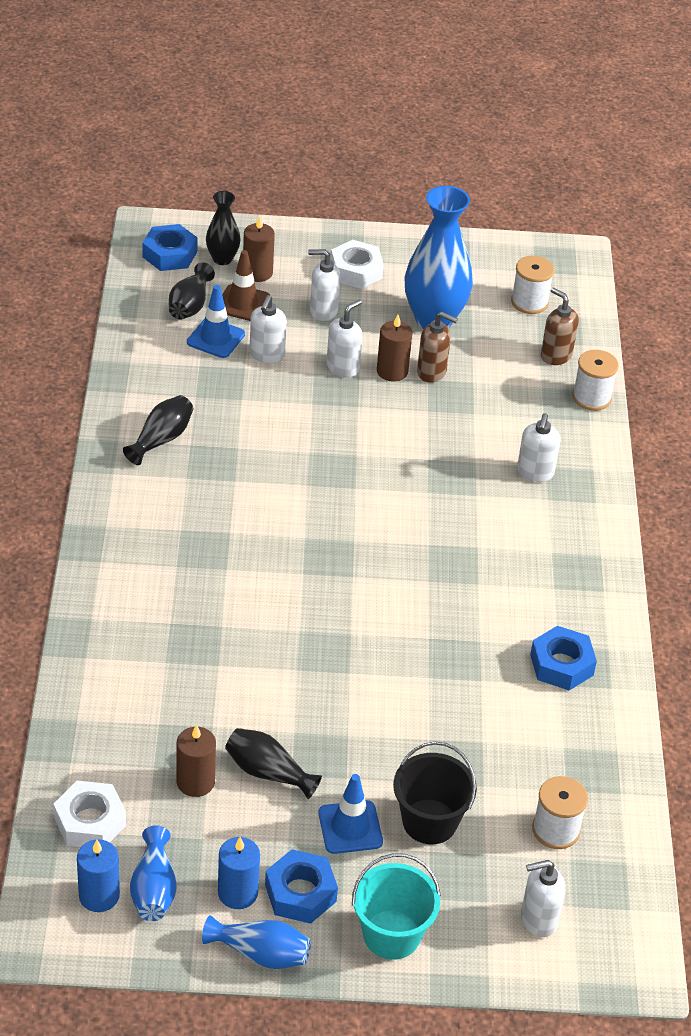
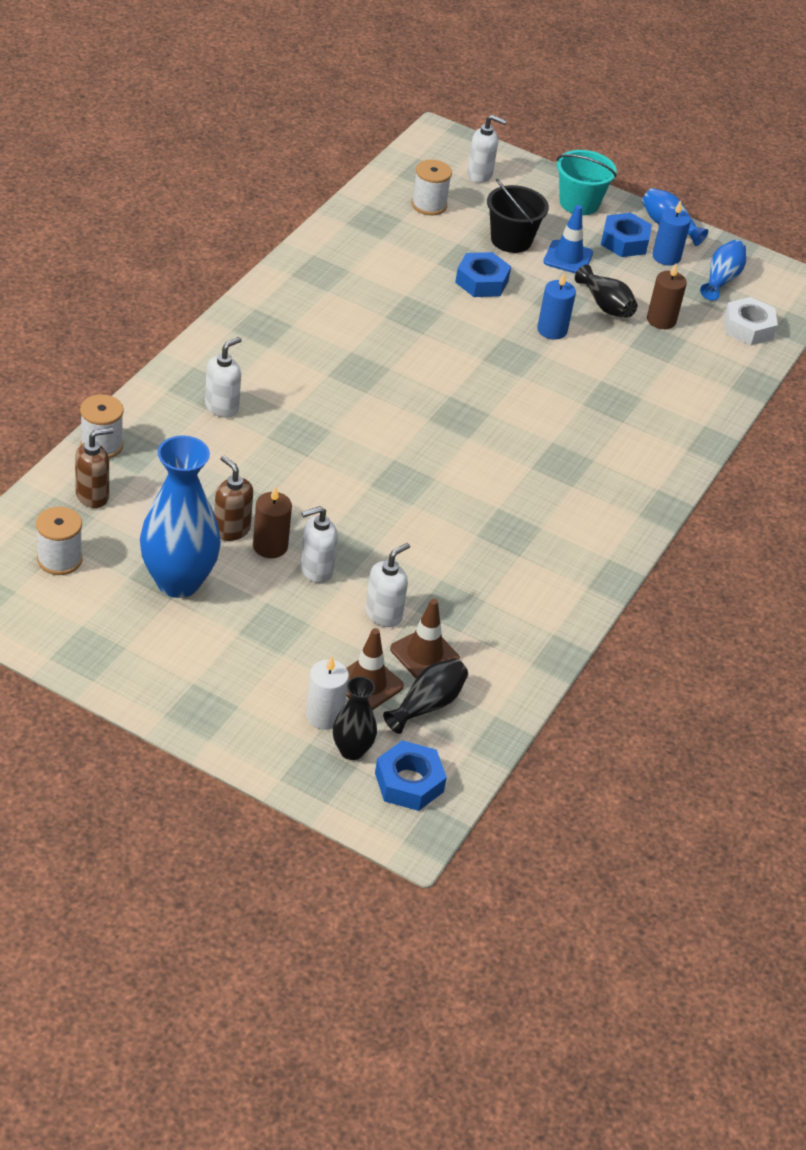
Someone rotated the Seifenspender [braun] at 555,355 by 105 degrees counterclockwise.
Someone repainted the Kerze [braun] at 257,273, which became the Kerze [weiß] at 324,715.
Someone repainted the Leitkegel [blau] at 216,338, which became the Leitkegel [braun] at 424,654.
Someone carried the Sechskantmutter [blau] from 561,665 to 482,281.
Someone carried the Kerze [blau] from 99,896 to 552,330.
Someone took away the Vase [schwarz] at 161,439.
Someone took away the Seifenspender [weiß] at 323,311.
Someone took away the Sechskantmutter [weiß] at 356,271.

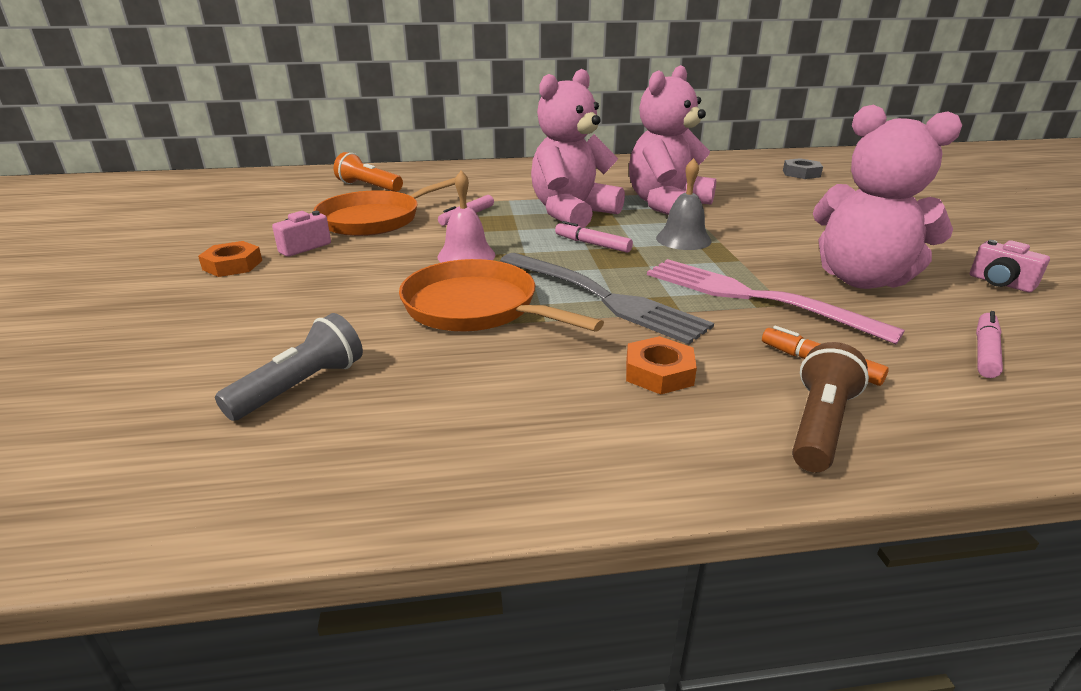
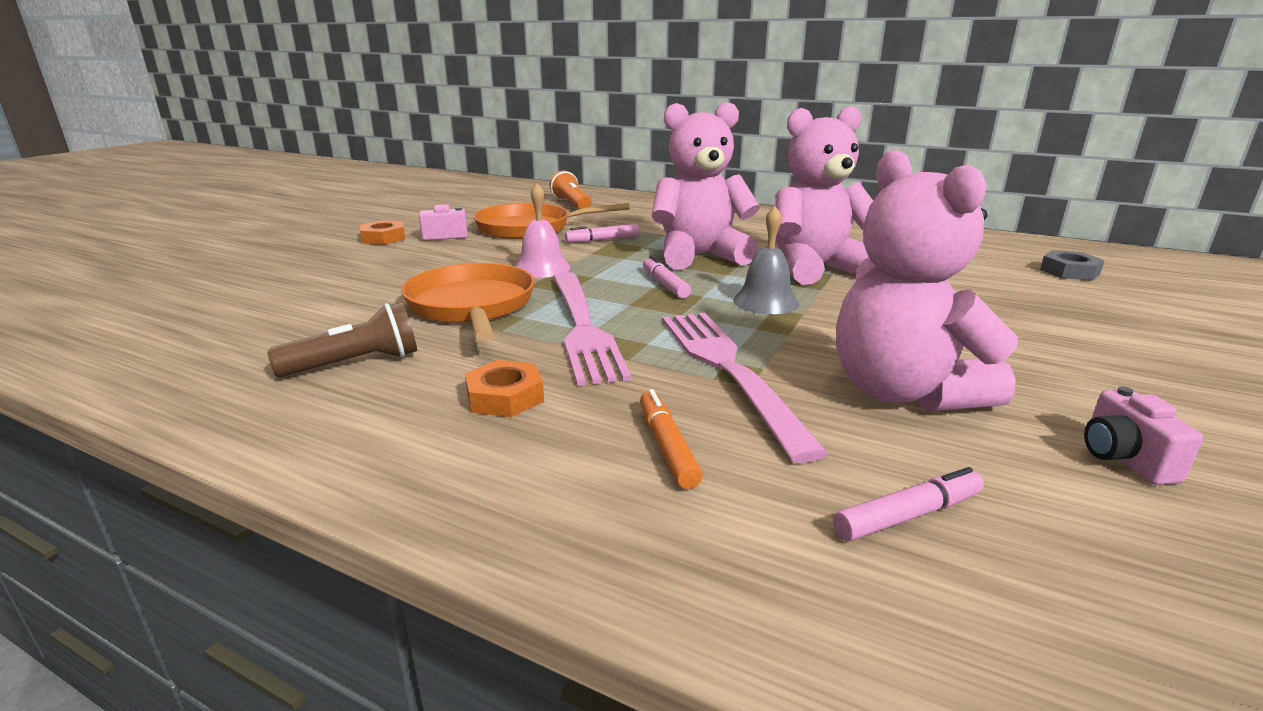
Someone carried the Taschenlampe [braun] from 819,425 to 356,363.
Someone repainted the Gabel [grau] at 604,298, which became the Gabel [rosa] at 583,328.
Someone took away the Taschenlampe [grau] at 301,386.

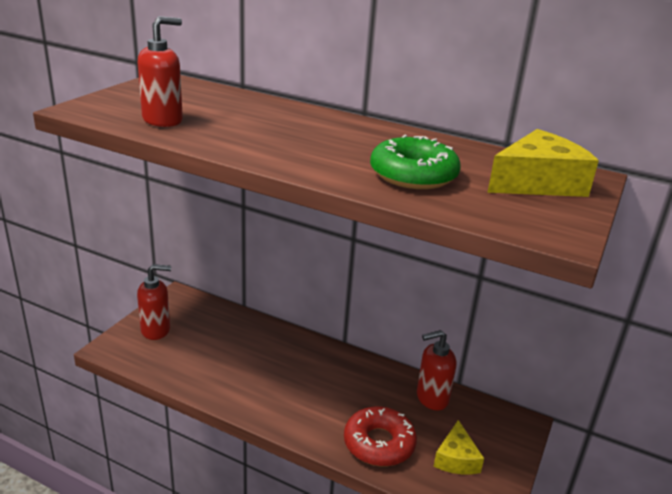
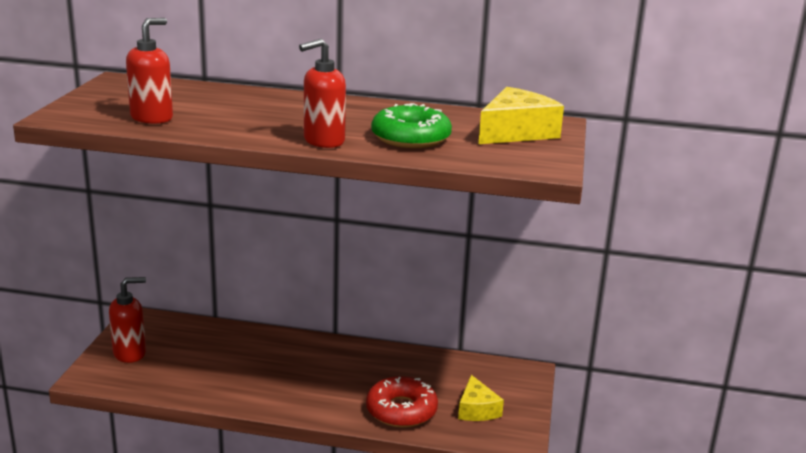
Someone carried the Seifenspender [rot] from 431,398 to 323,141.

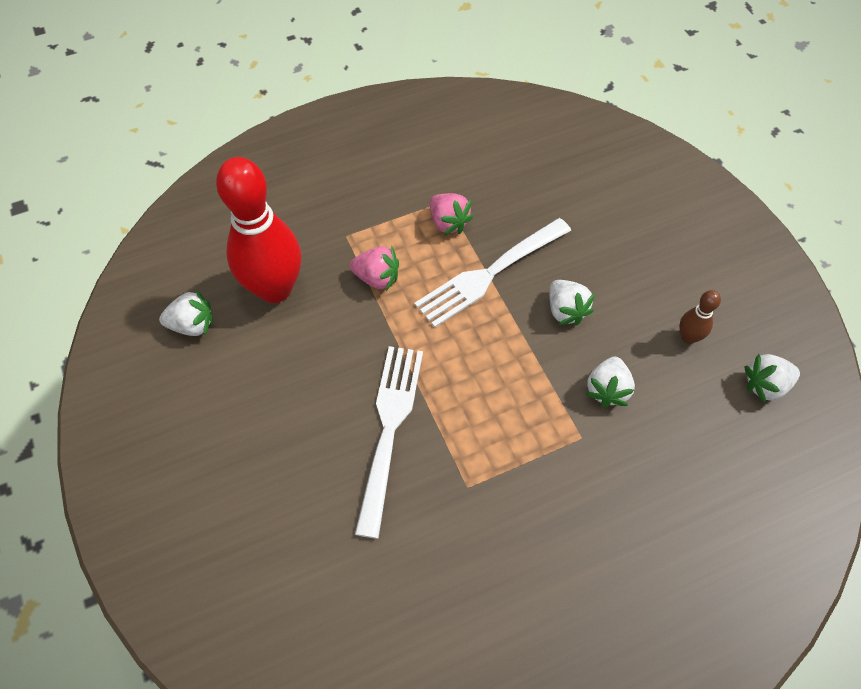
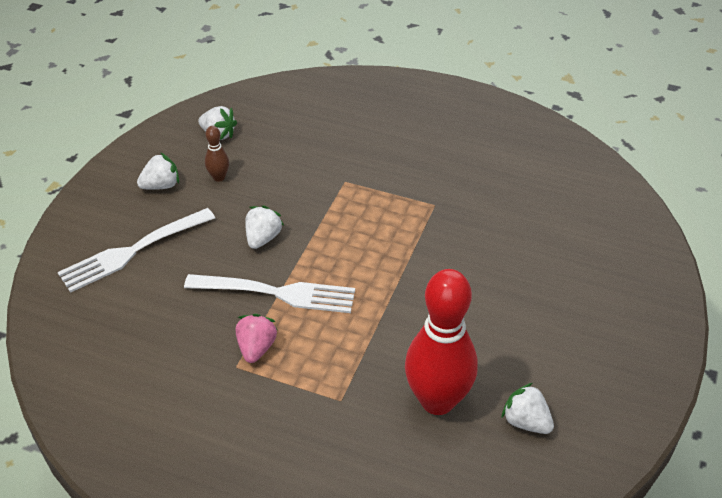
Someone carried the Gabel [weiß] from 389,430 to 133,250.
Someone carried the Erdbeere [weiß] from 607,389 to 161,186.
Someone took away the Erdbeere [rosa] at 377,278.

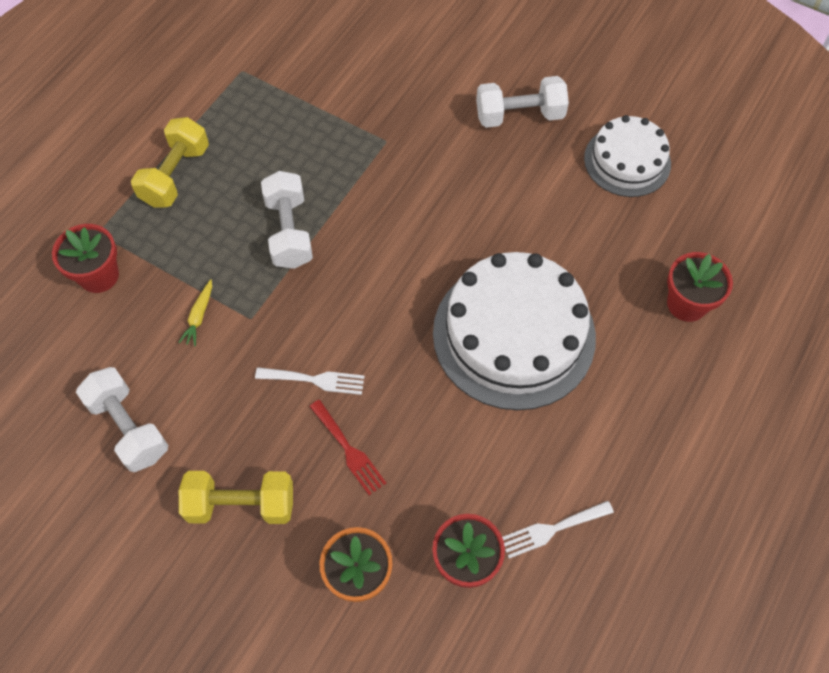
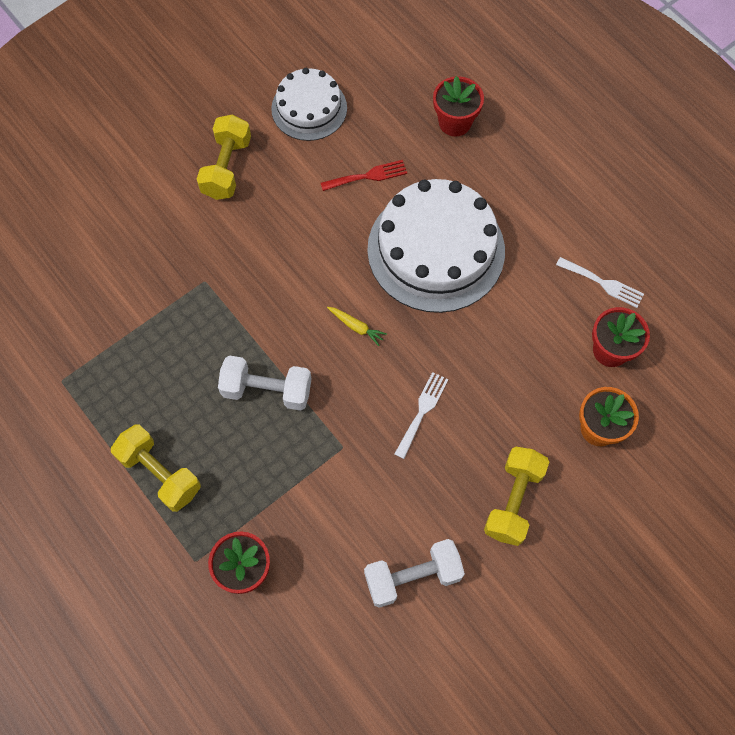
Someone repainted the Hantel [weiß] at 519,115, which became the Hantel [gelb] at 227,168.
Someone carried the Gabel [rot] from 349,450 to 368,176.
Someone carried the Karotte [gelb] from 199,316 to 356,327.
Someone rotated the Gabel [weiß] at 551,530 by 60 degrees counterclockwise.

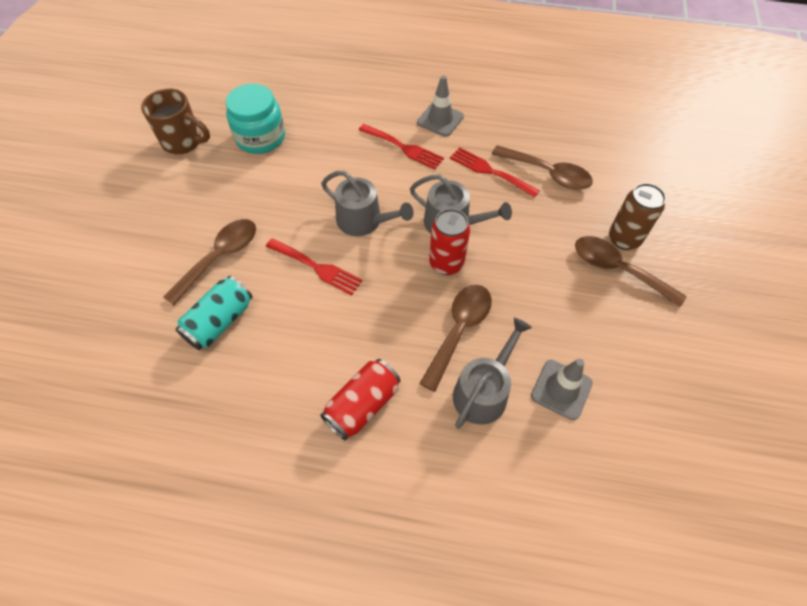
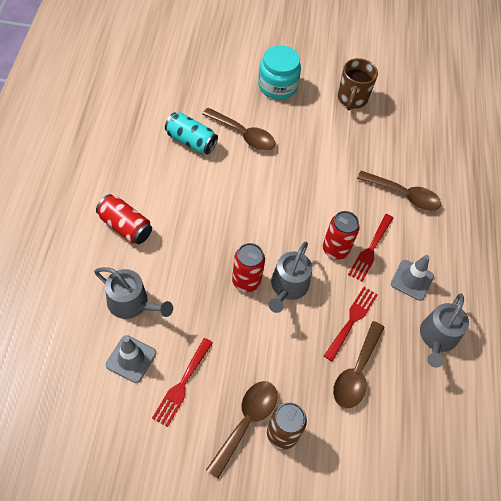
Someone carried the Gabel [rot] from 316,267 to 182,384.
Someone carried the Einmachglas [türkis] from 260,137 to 277,86.
Someone put down the Dose [rot] at 335,249.
Someone carried the Löffel [braun] from 459,330 to 404,195.
Someone carried the Gießkanne [grau] from 364,221 to 437,338.

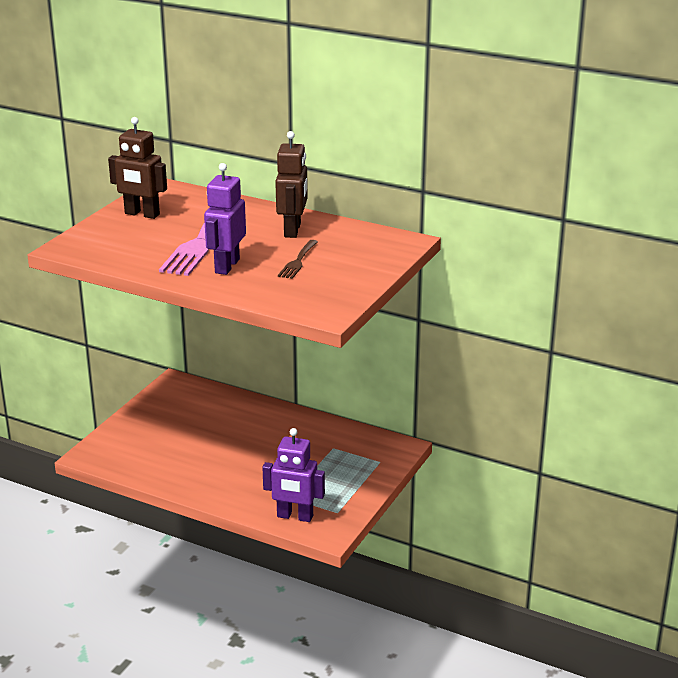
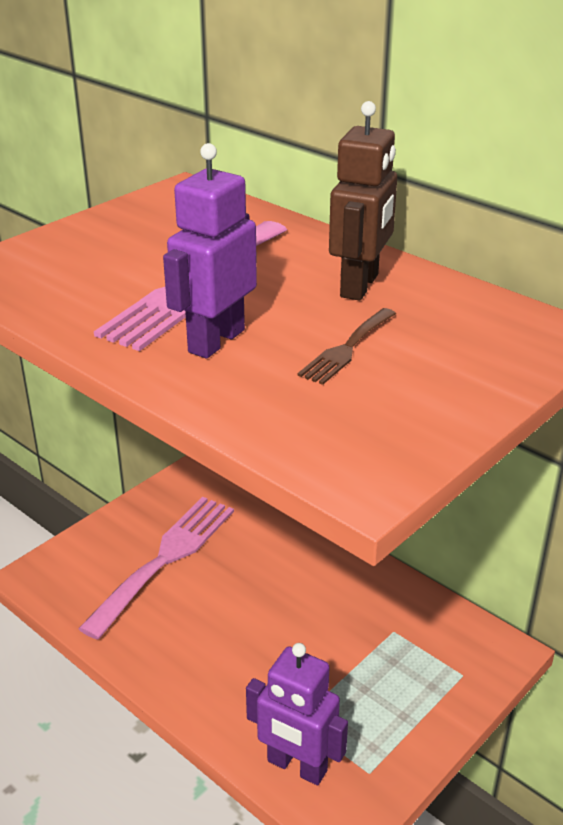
Someone put down the Gabel [rosa] at 165,559.
Someone took away the Roboter [braun] at 142,214.

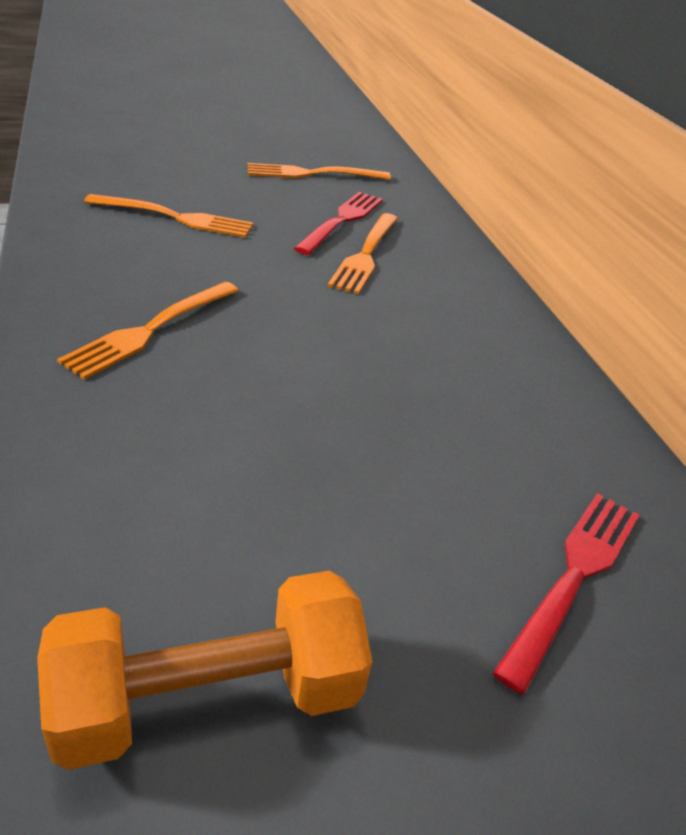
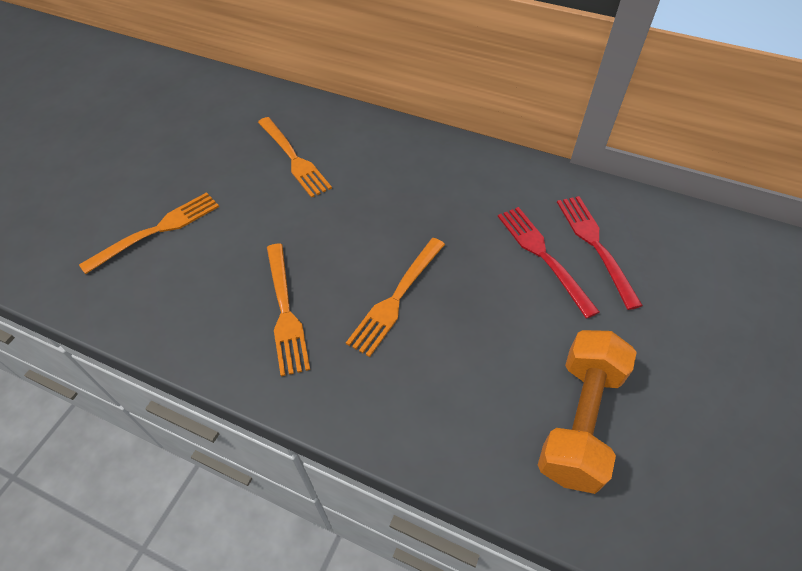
Someone carried the Gabel [orange] from 313,174 to 397,298.
Someone carried the Gabel [rot] from 342,221 to 543,256.

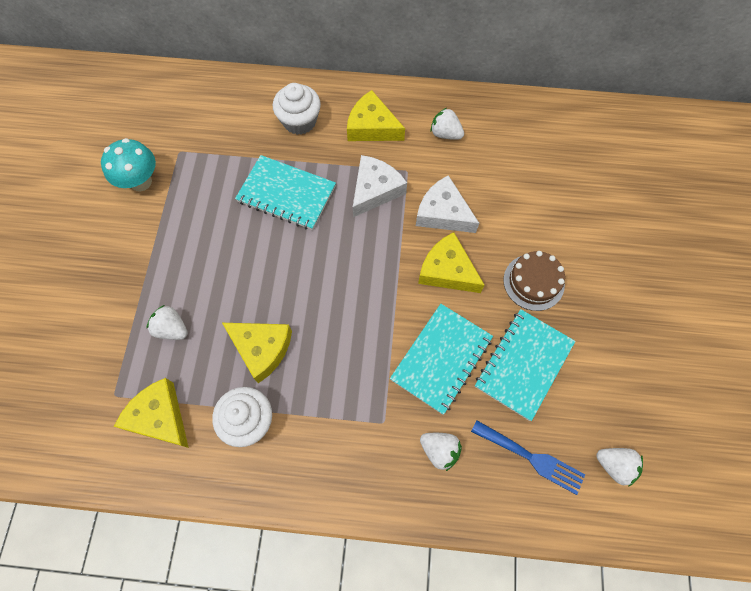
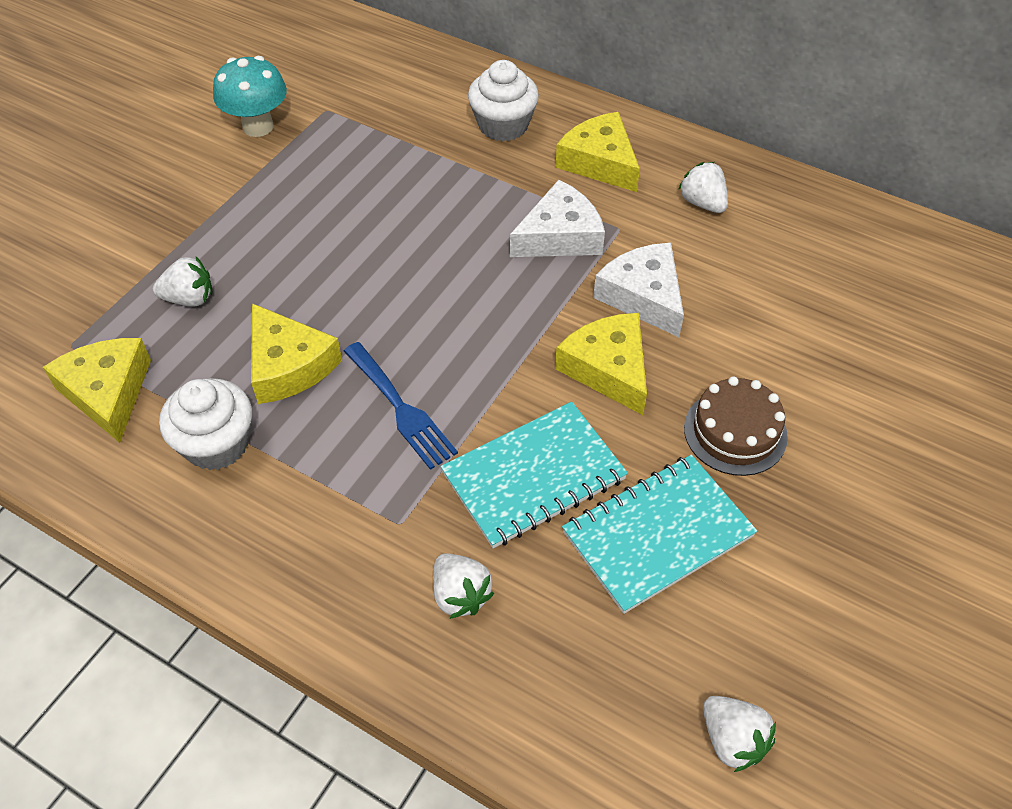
Someone rotated the Erdbeere [weiß] at 172,329 by 120 degrees clockwise.
Someone carried the Gabel [blau] from 532,458 to 401,409.
Someone took away the Notizbuch [türkis] at 286,194.

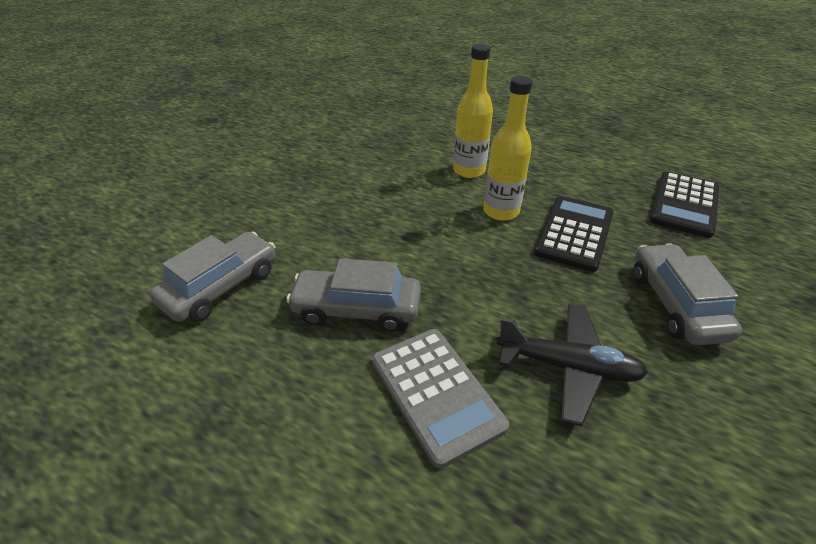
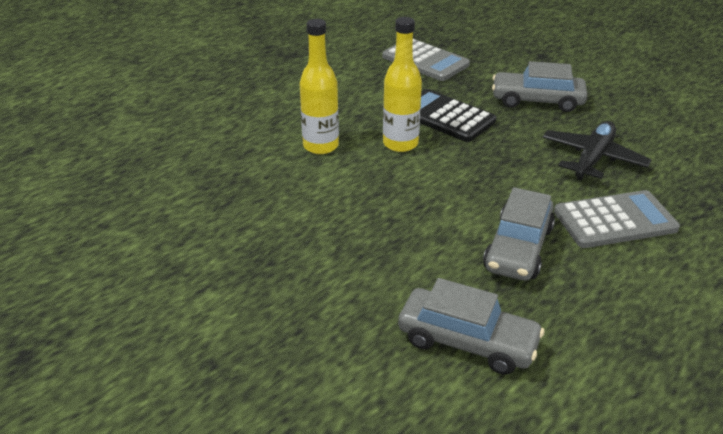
Someone repainted the Taschenrechner [schwarz] at 684,204, which became the Taschenrechner [grau] at 425,61.
Someone rotated the Auto [grau] at 221,287 by 150 degrees clockwise.

